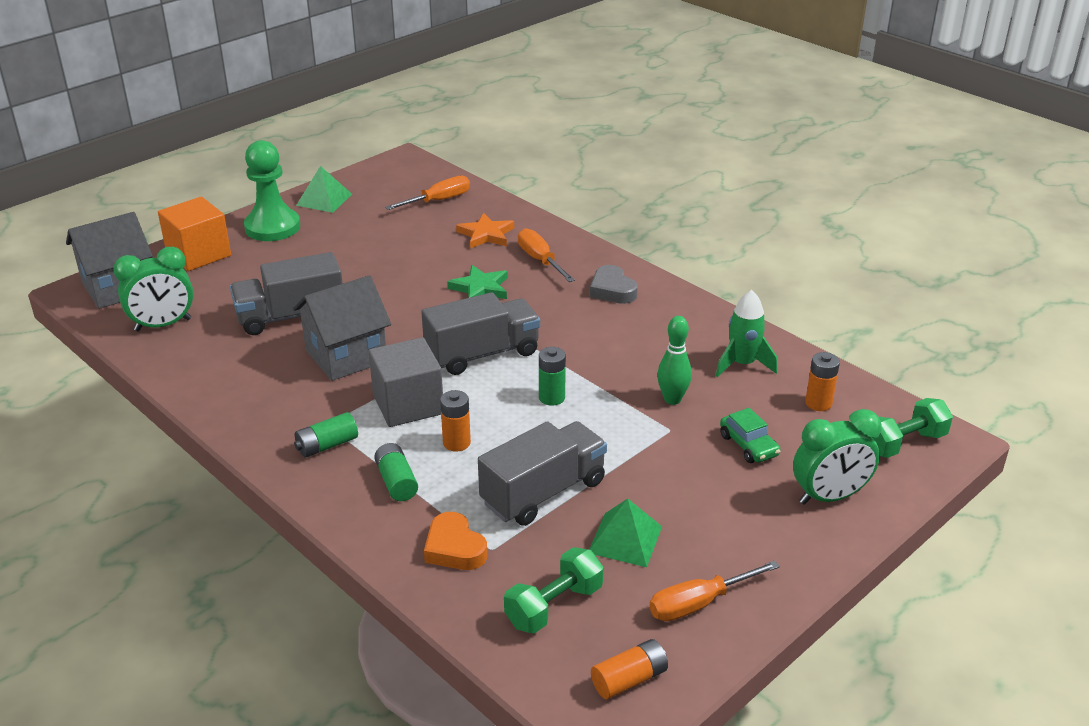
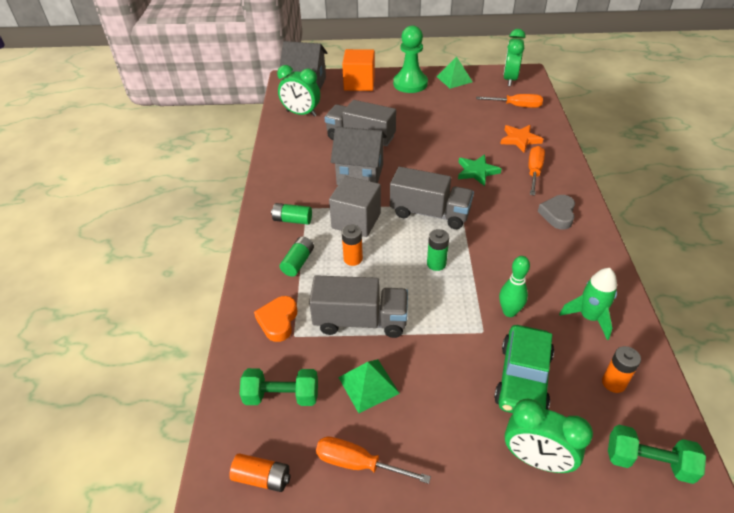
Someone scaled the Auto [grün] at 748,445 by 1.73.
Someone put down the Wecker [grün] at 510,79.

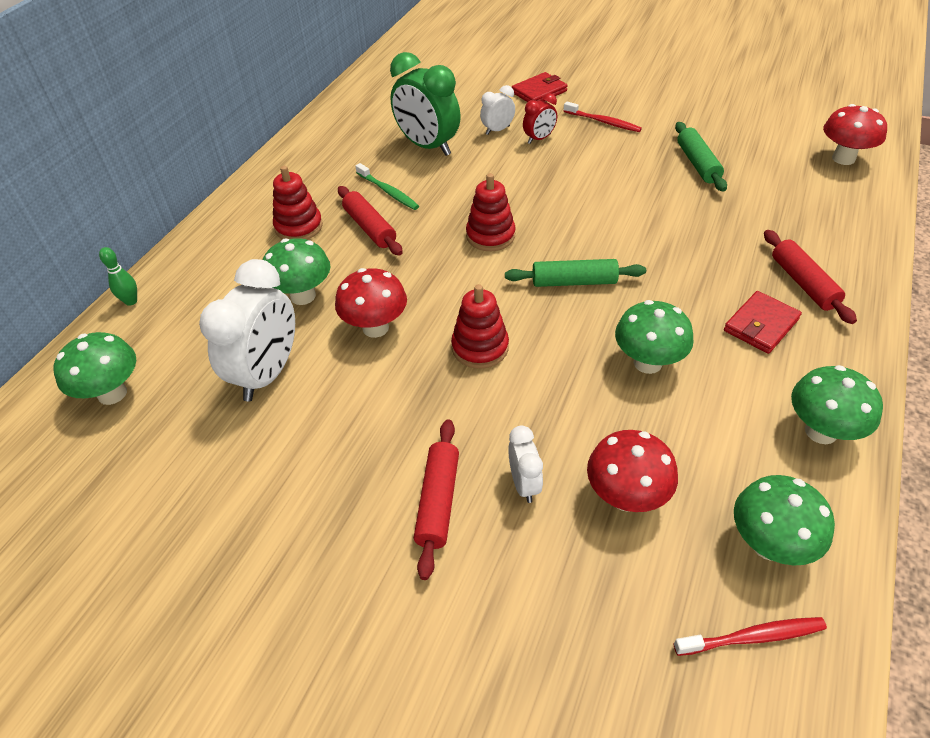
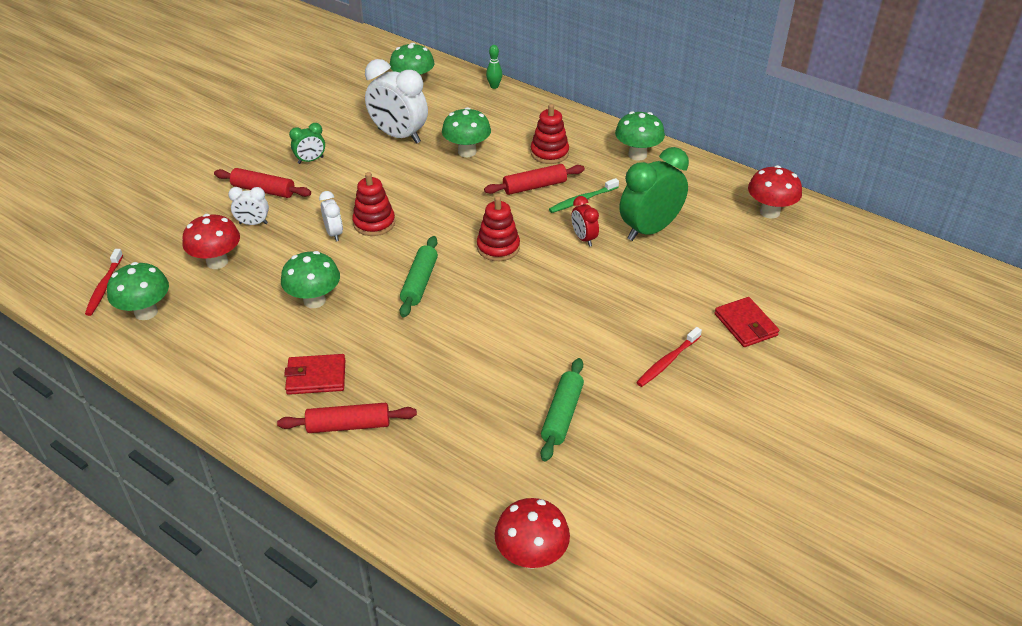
Someone rotated the Geldbörse [rot] at 760,325 by 60 degrees counterclockwise.
Someone put down the Wecker [grün] at 310,160.
Someone carried the Wecker [weiß] from 497,130 to 334,233.
Someone rotated the Nudelholz [grün] at 697,164 by 75 degrees counterclockwise.
Someone carried the Wecker [rot] from 539,139 to 583,238.
Someone carried the Pilz [grün] from 821,431 to 637,155.
Someone carried the Pilz [rot] from 375,328 to 769,212.

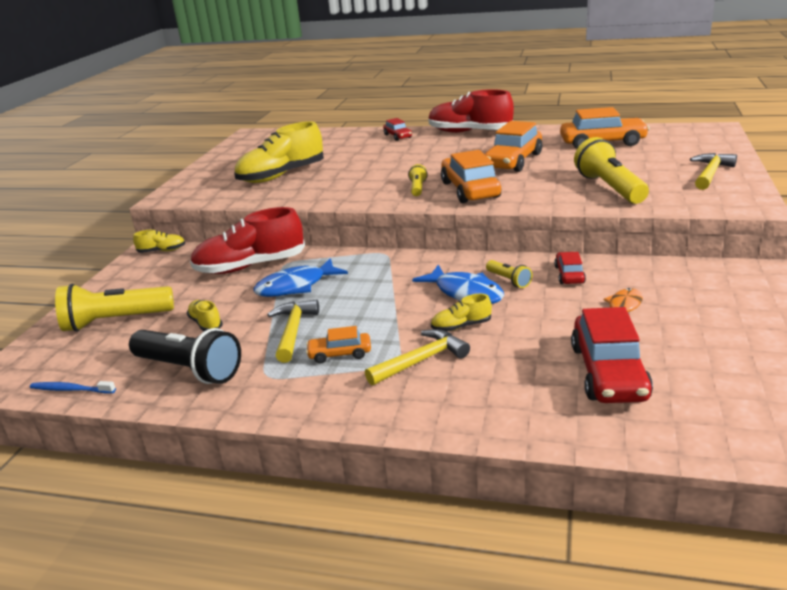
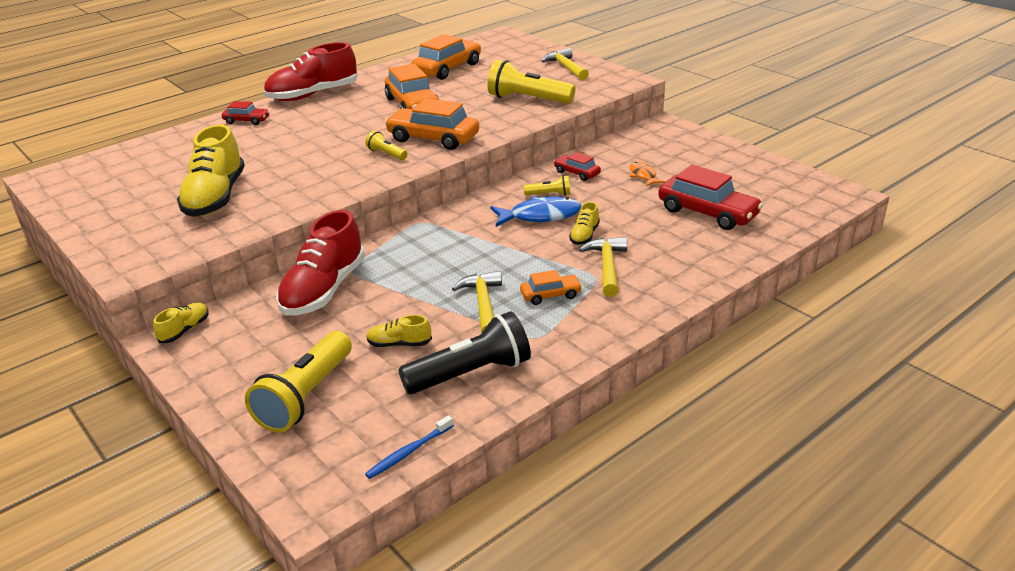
Someone rotated the Hammer [gelb] at 293,331 by 45 degrees clockwise.
Someone rotated the Auto [orange] at 340,354 by 135 degrees counterclockwise.
Someone took away the Fisch [blau] at 296,286.

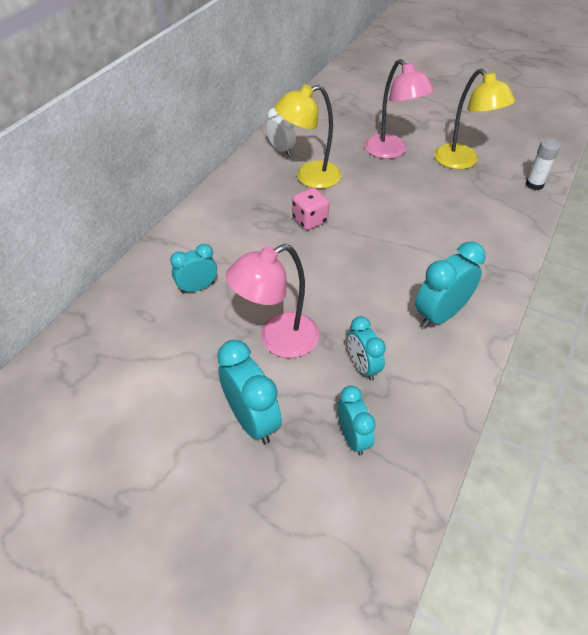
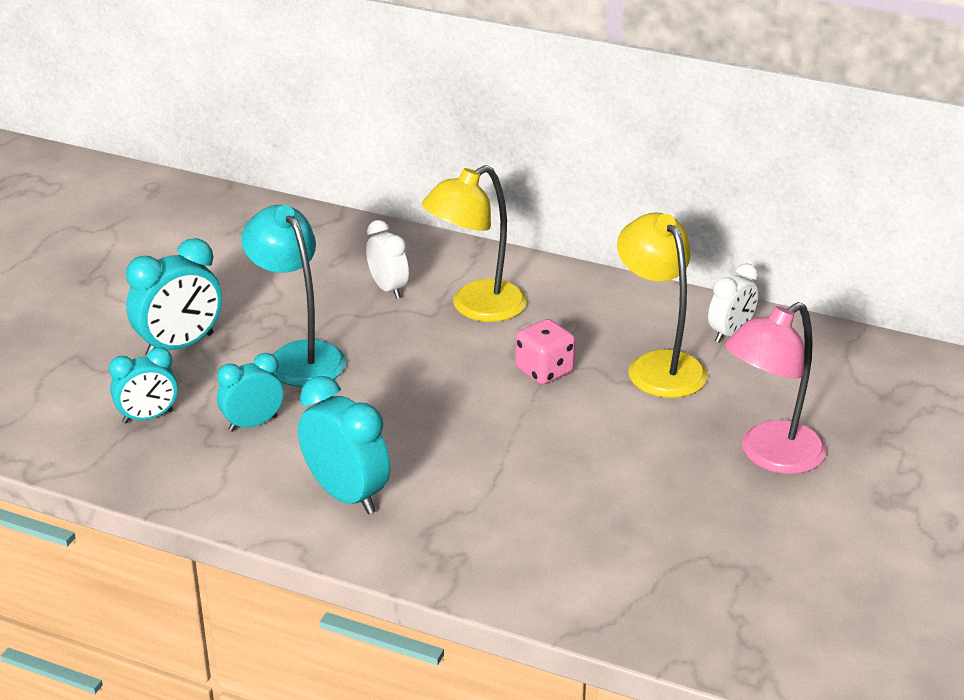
Someone repainted the Lampe [rosa] at 277,340, which became the Lampe [türkis] at 298,356.
Someone repainted the Wecker [türkis] at 197,288, which became the Wecker [weiß] at 388,289.
Someone carried the Lampe [gelb] from 462,162 to 476,308.
Someone took away the Klebestift [weiß] at 534,185.

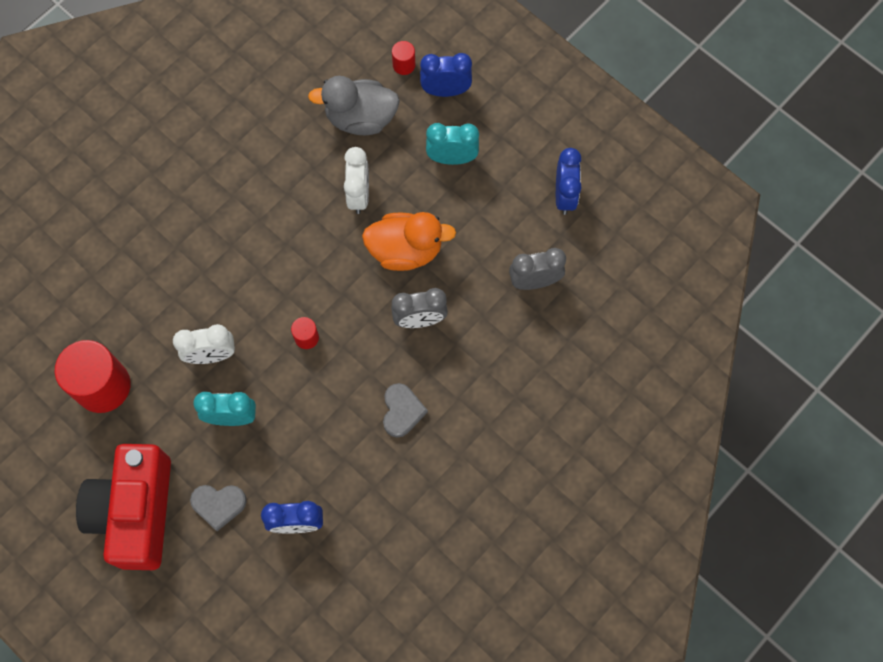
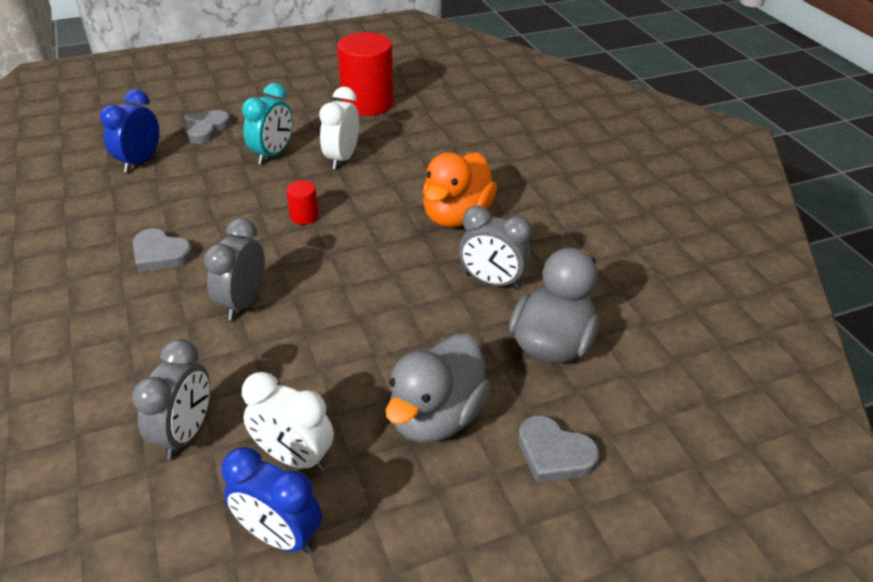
Someone carried the Wecker [weiß] from 359,195 to 294,457.
Someone swapped the Wecker [türkis] at 452,158 for the Ente [grau] at 436,416.
Someone carried the Ente [orange] from 406,250 to 456,216.
Someone put down the Wecker [grau] at 492,282.
Someone swapped the Wecker [blau] at 445,91 for the Herz [grau] at 554,453.
Someone took away the Kamera [rot] at 135,512.
Someone took away the Vollzylinder [rot] at 404,65.

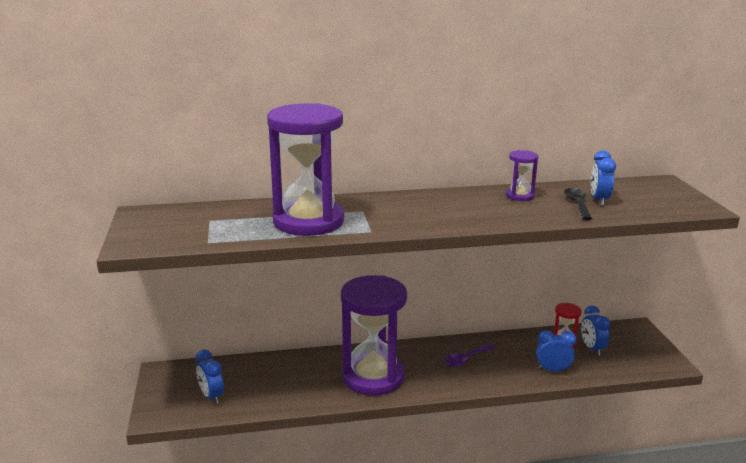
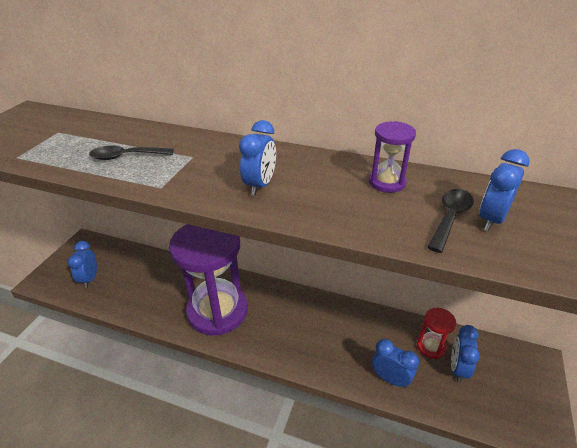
Someone swapped the Sanduhr [lila] at 308,221 for the Löffel [schwarz] at 126,156.
Someone put down the Wecker [blau] at 260,185.
Someone took away the Löffel [lila] at 466,359.

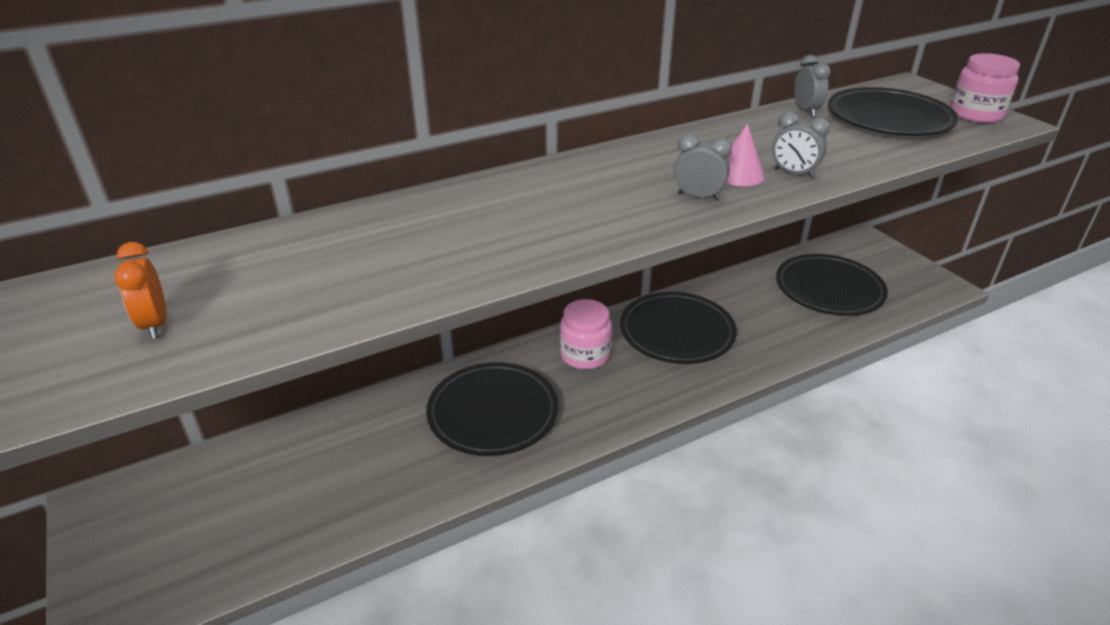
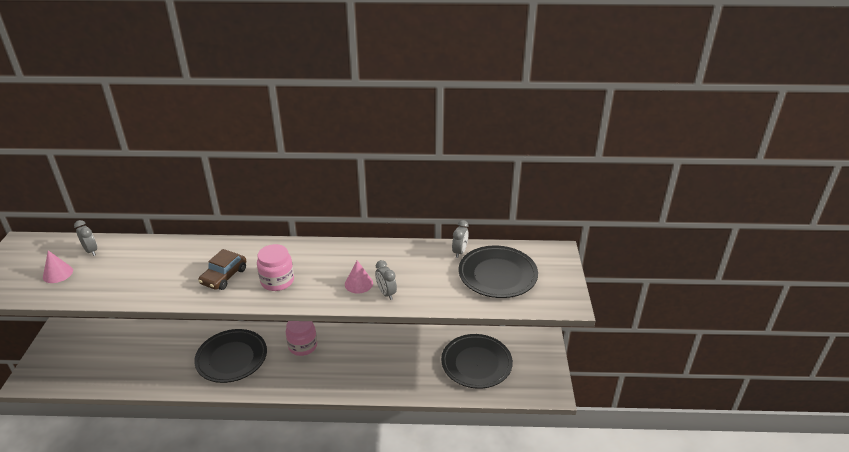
Someone swapped the Wecker [orange] at 155,324 for the Kegel [rosa] at 58,273.
Someone carried the Wecker [grau] from 698,197 to 91,251.
Someone put down the Auto [braun] at 224,276.
Someone carried the Einmachglas [rosa] from 975,114 to 277,281.
Someone took away the Teller [schwarz] at 676,333.

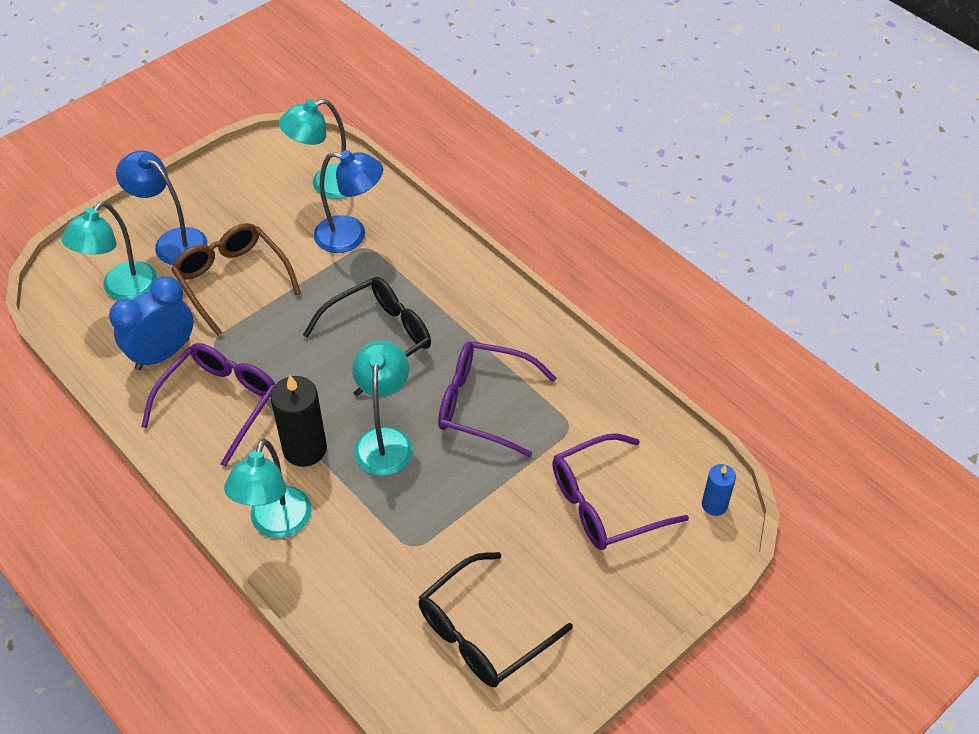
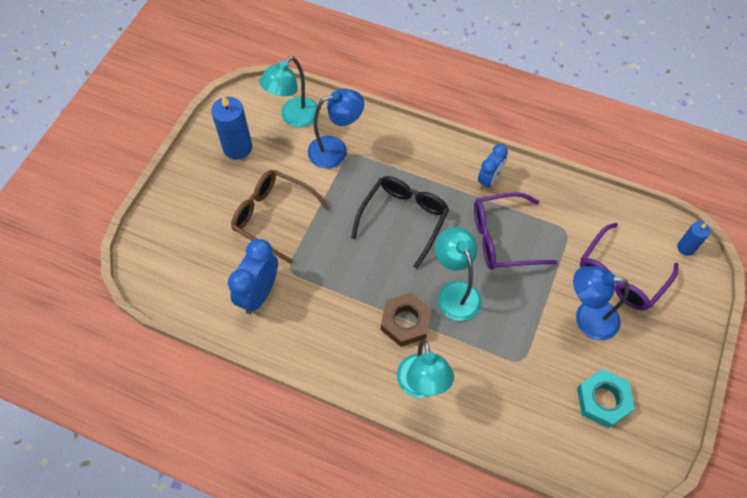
Someone put down the Kerze [blau] at 237,148.
Someone swapped the Kerze [schwarz] at 304,449 for the Sechskantmutter [braun] at 405,322.
Someone put down the Wecker [blau] at 489,180.
Someone carried the Lampe [blau] from 172,242 to 587,318.
Someone swapped the Brille [schwarz] at 483,632 for the Sechskantmutter [türkis] at 603,400.
Someone took away the Lampe [türkis] at 122,289.
Someone took away the Brille [lila] at 220,403.

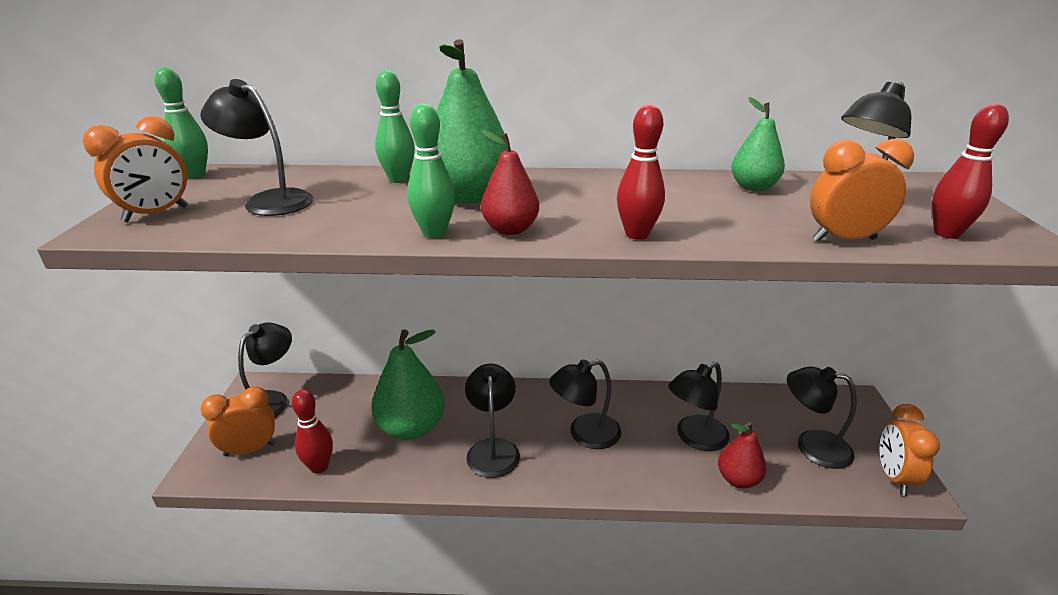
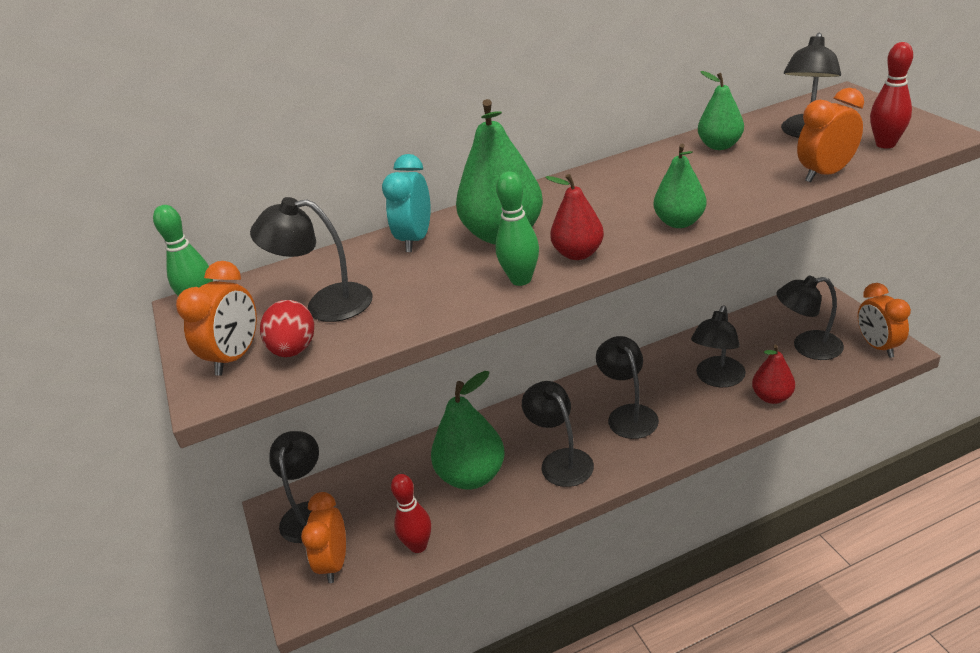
Someone put down the Ei [rot] at 294,350.
Someone rotated the Wecker [orange] at 250,450 by 45 degrees counterclockwise.
Someone swapped the Bowlingkegel [grün] at 398,179 for the Wecker [türkis] at 415,240.
Someone rotated the Lampe [schwarz] at 585,434 by 120 degrees clockwise.
Someone swapped the Bowlingkegel [rot] at 637,234 for the Birne [grün] at 679,222.

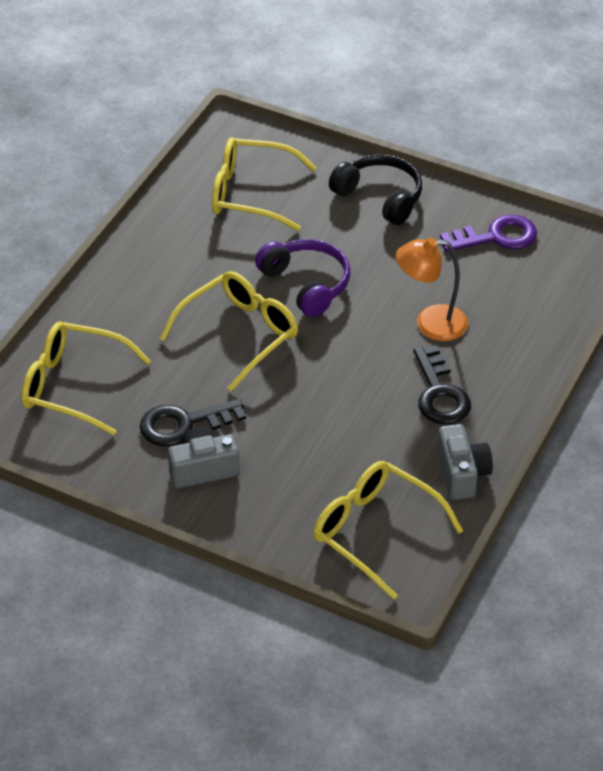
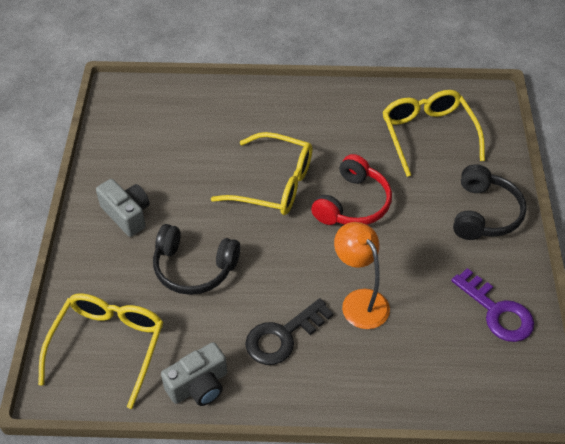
Someone put down the Kopfhörer [schwarz] at 194,268.
Someone repainted the Kopfhörer [lila] at 306,284, which became the Kopfhörer [rot] at 352,203.
Someone took away the Brille [gelb] at 73,386.
Someone took away the Schlüssel [schwarz] at 184,424.

